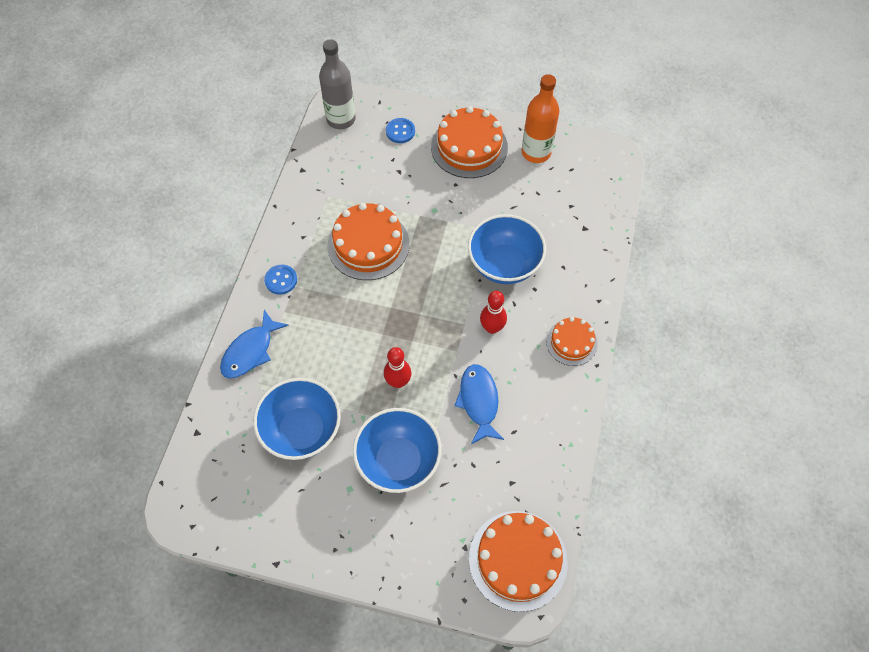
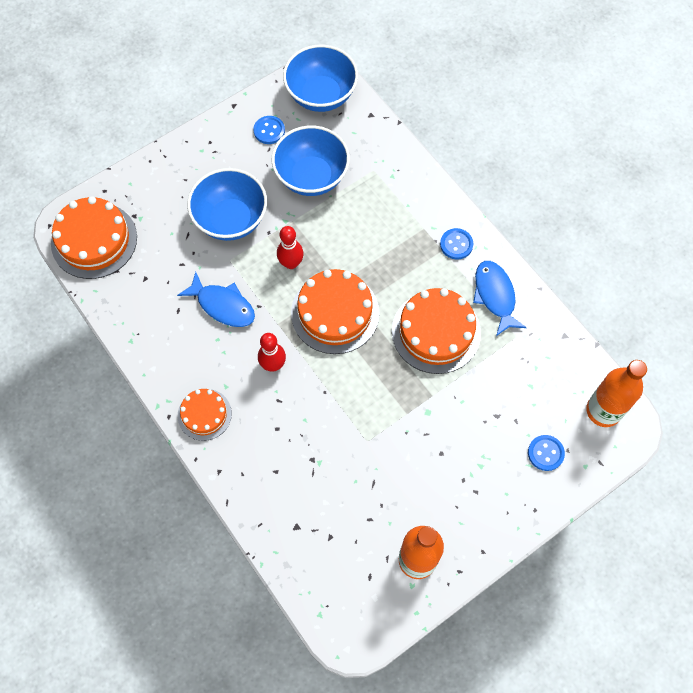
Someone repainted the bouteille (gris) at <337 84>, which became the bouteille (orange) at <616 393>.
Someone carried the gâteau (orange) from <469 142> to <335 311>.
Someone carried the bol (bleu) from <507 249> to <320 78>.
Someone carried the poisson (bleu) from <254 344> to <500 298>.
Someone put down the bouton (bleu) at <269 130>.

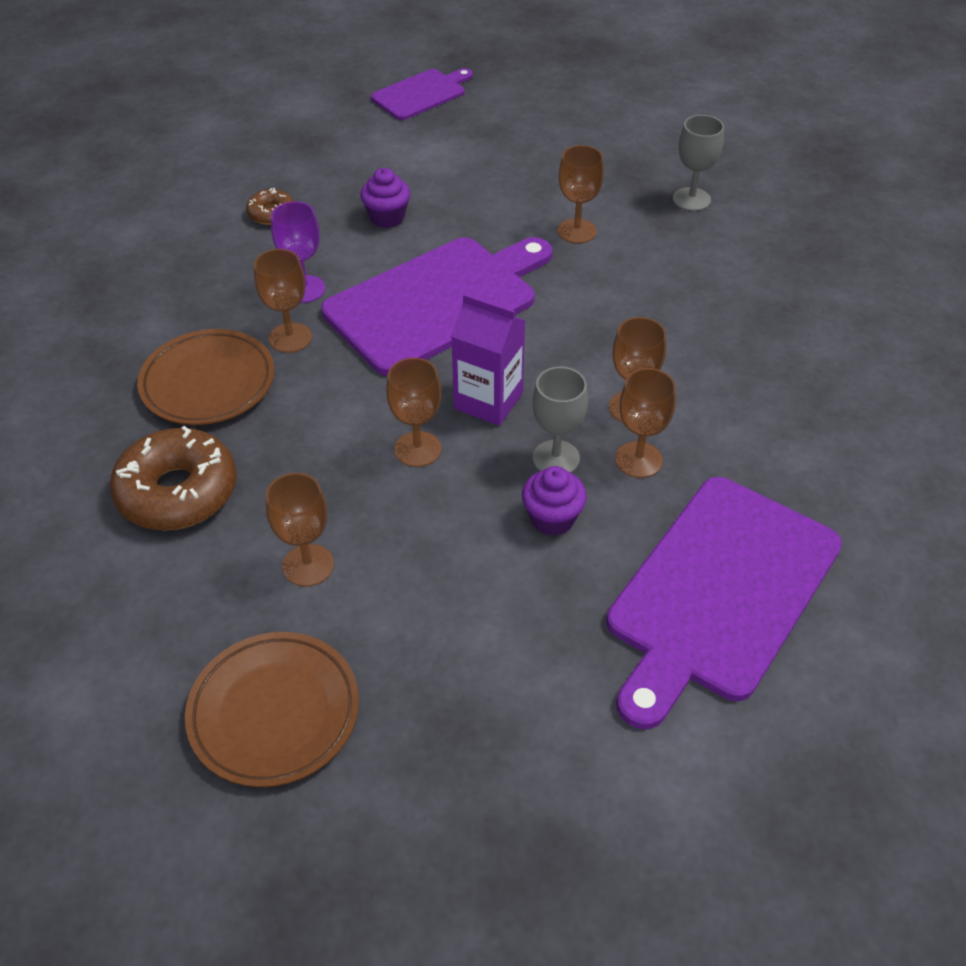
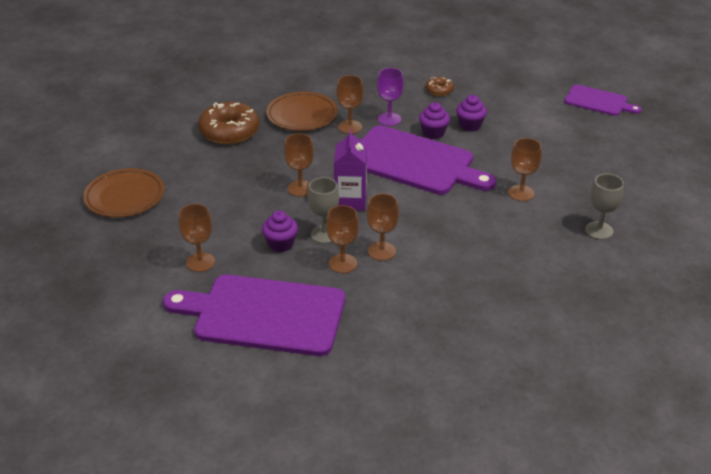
Someone carried the verre à pied (marron) from <300 530> to <197 238>.
Someone put down the muffin (violet) at <434 120>.

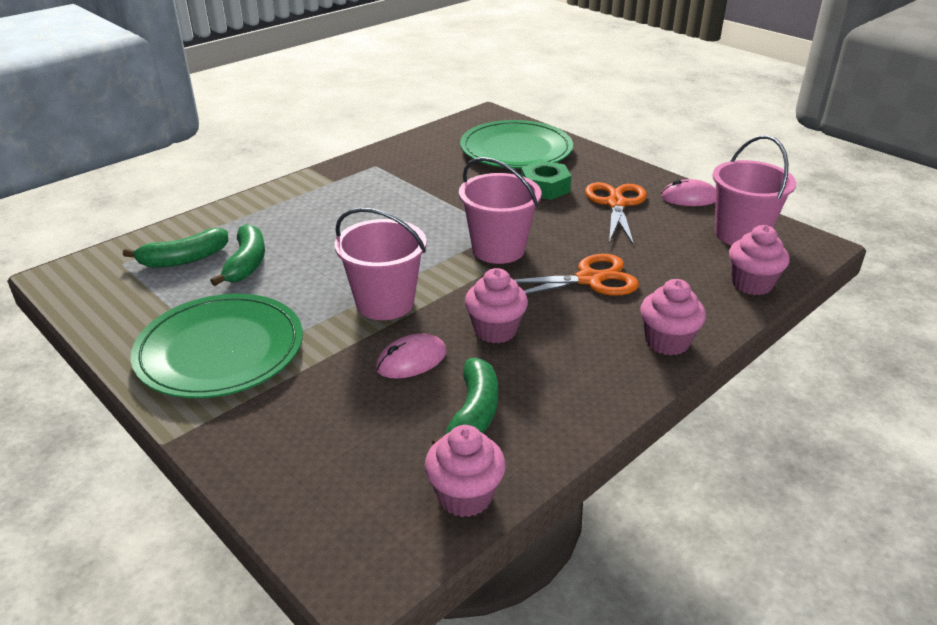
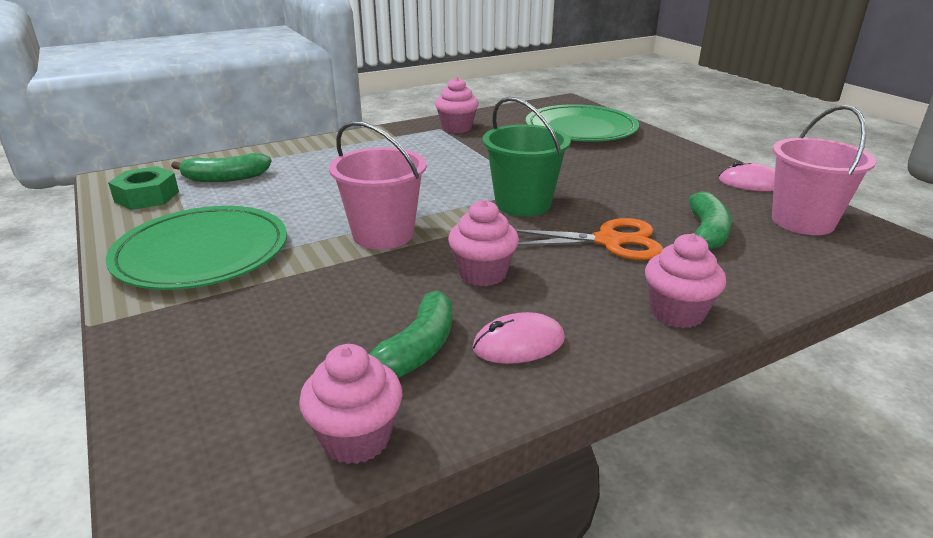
Someone repainted the seau (rose) at <500 210>, which became the seau (vert) at <526 156>.
Someone carried the écrou (vert) from <546 180> to <143 188>.
Someone took away the ciseaux (orange) at <616 214>.
Someone carried the banane (vert) from <237 255> to <710 220>.
Someone carried the muffin (rose) from <759 260> to <457 105>.
Someone carried the souris (rose) from <411 356> to <518 338>.

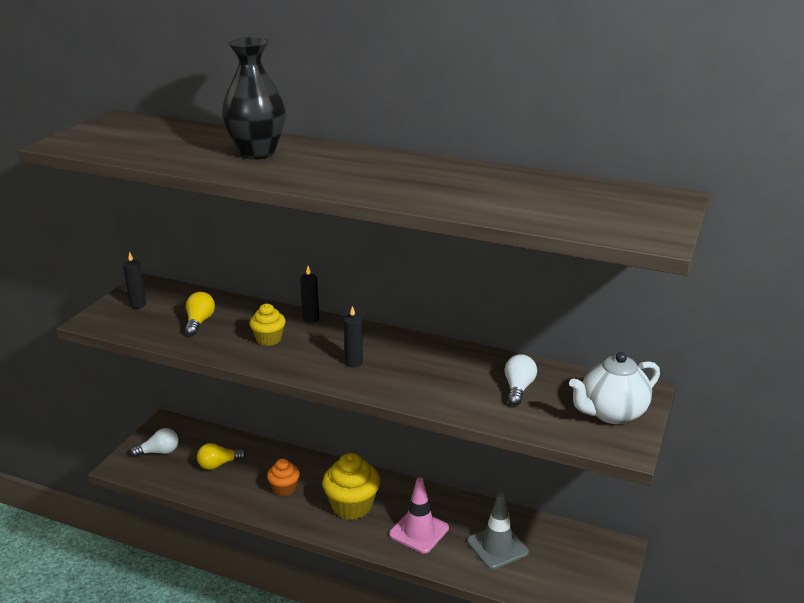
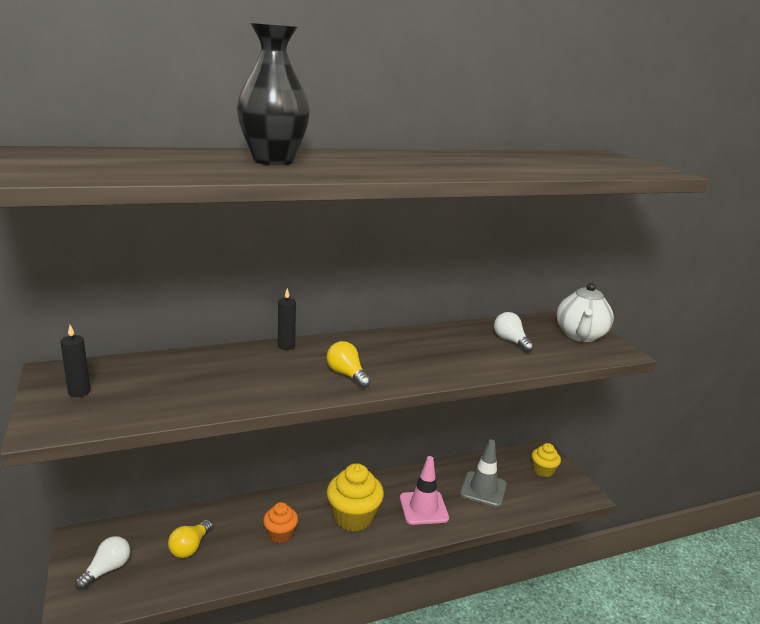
Someone carried the ampoule (jaune) from <200 314> to <349 364>.
Someone carried the muffin (jaune) from <267 325> to <546 460>.
Someone took away the bougie (noir) at <353 337>.

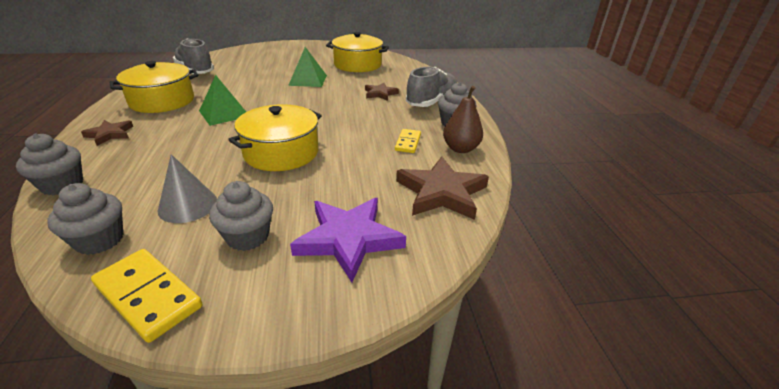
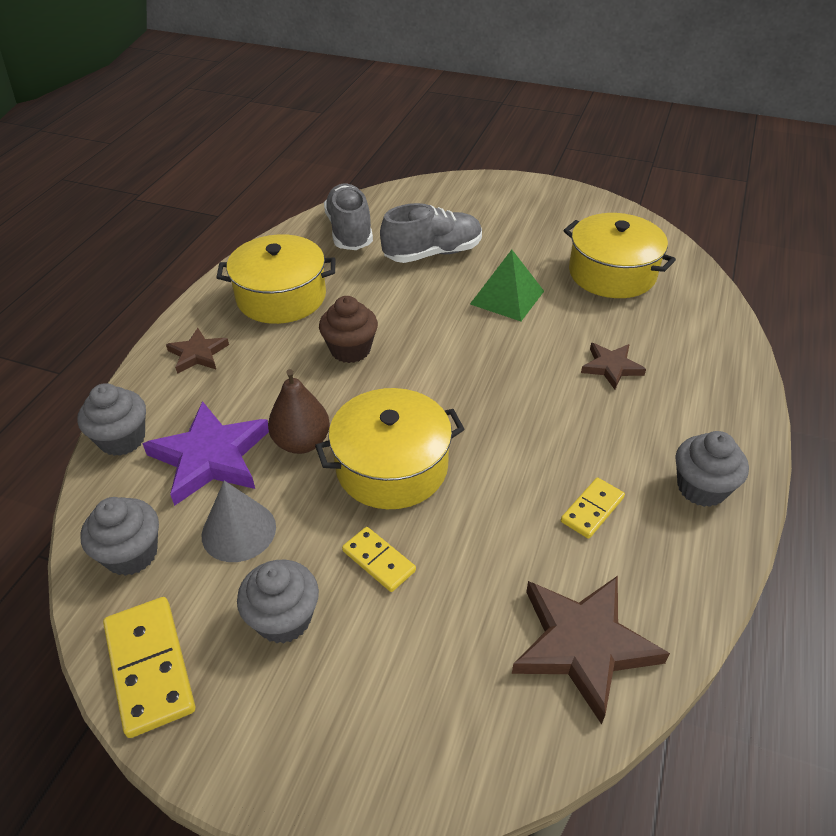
Someone carried the chaussure (gris) from <431 87> to <431 233>.
Someone swapped the pyramide (vert) at <222 100> for the muffin (marron) at <348 329>.
Someone carried the poire (marron) from <463 119> to <299 411>.
Someone carried the étoile (violet) from <348 240> to <206 453>.
Someone put down the domino (jaune) at <379 559>.

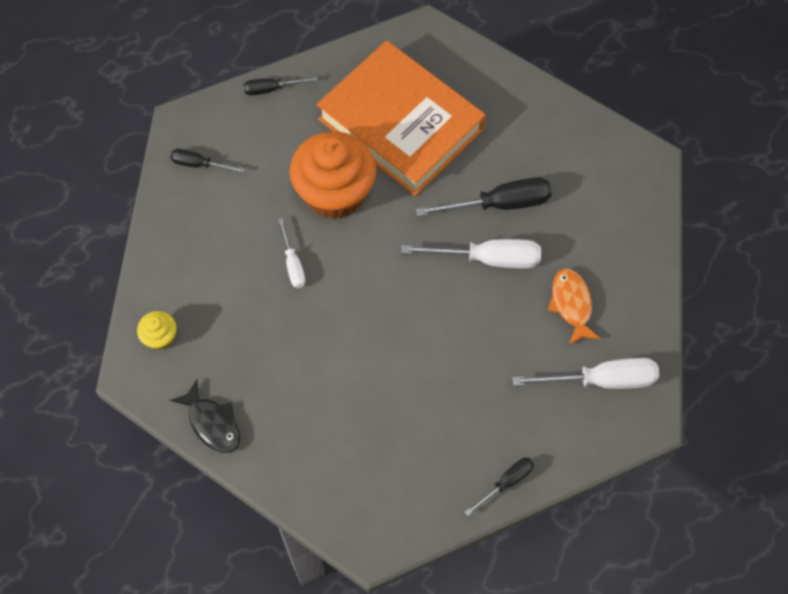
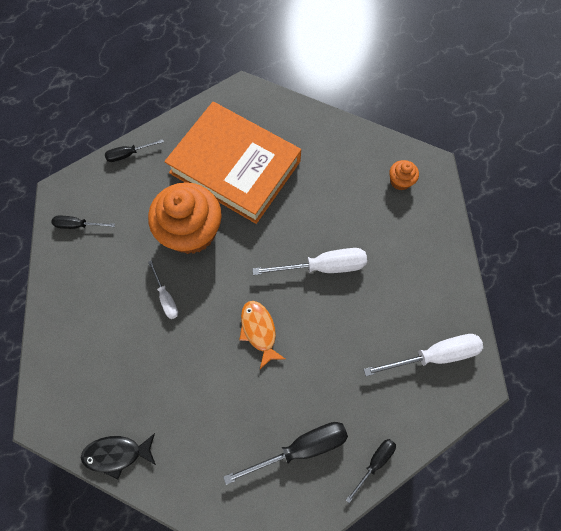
Someone carried the tournevis (noir) from <484 196> to <285 453>.
Someone carried the poisson (orange) from <574 307> to <262 335>.
Someone took away the muffin (jaune) at <157 330>.
Someone rotated the poisson (noir) at <205 416> by 135 degrees clockwise.
Someone put down the muffin (orange) at <404 175>.

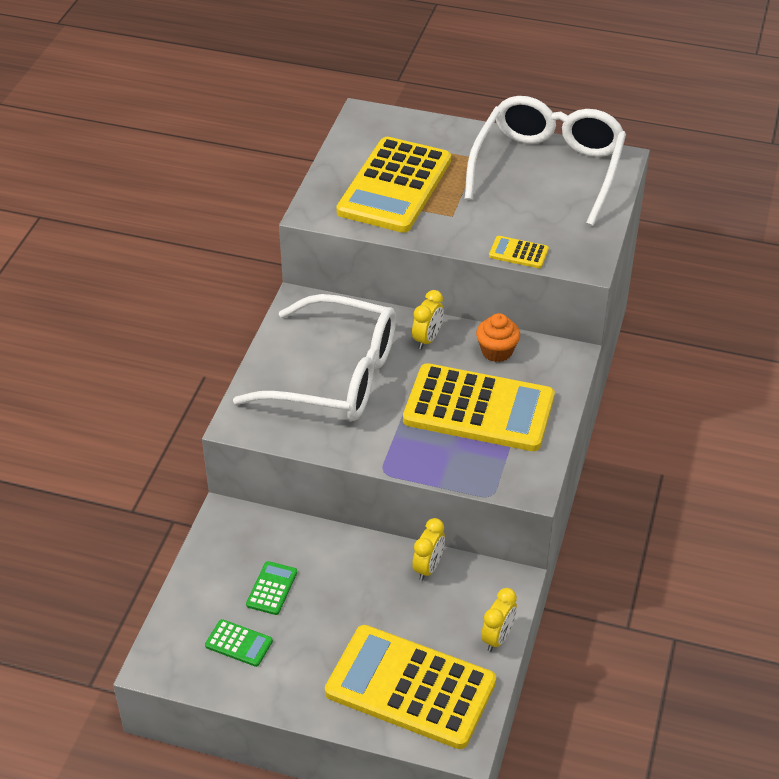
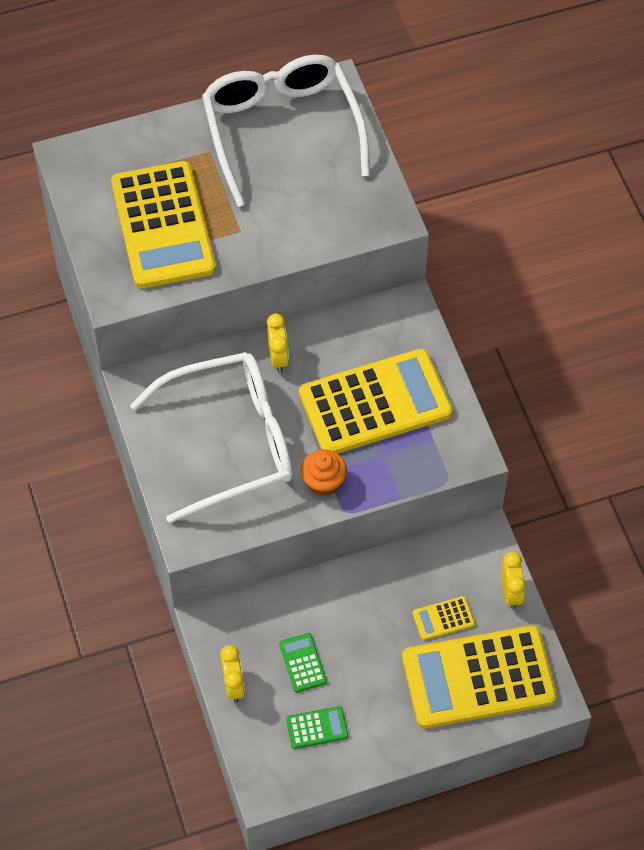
Someone carried the calculatrice (jaune) from <519 252> to <444 618>.
Someone carried the muffin (orange) from <498 337> to <324 472>.
Someone carried the réveil (jaune) from <428 549> to <232 674>.

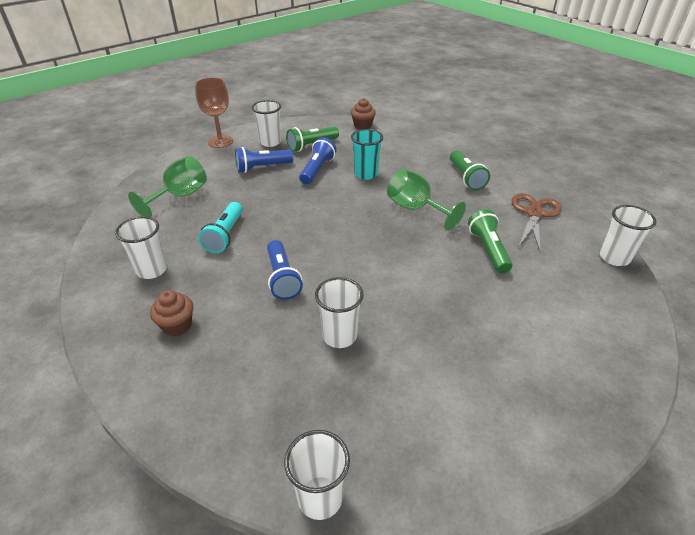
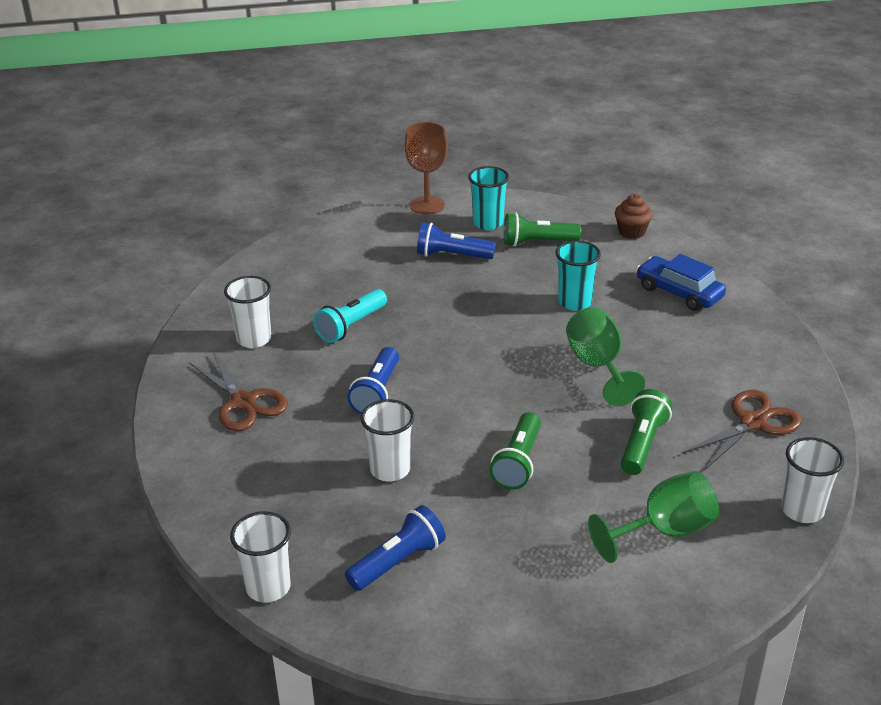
Someone repainted the gobelet (blanc) at <266 123>, which became the gobelet (turquoise) at <488 198>.
Someone carried the lampe de poche (bleu) from <317 160> to <395 548>.
Someone carried the lampe de poche (vert) from <470 170> to <515 451>.
Someone carried the verre à pied (vert) from <167 186> to <653 517>.
Someone swapped the muffin (marron) at <171 313> for the ciseaux (marron) at <238 391>.
Someone put down the voiture (bleu) at <681 282>.

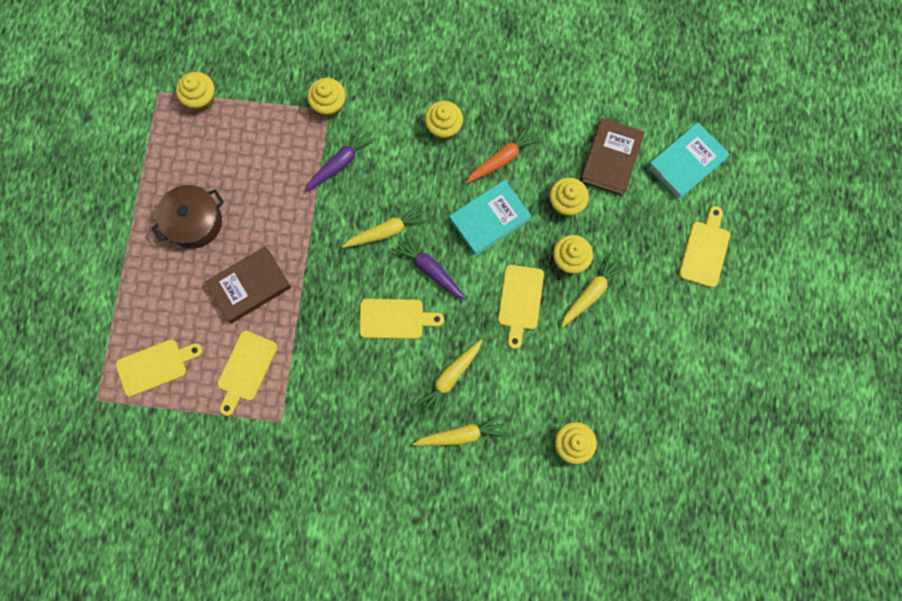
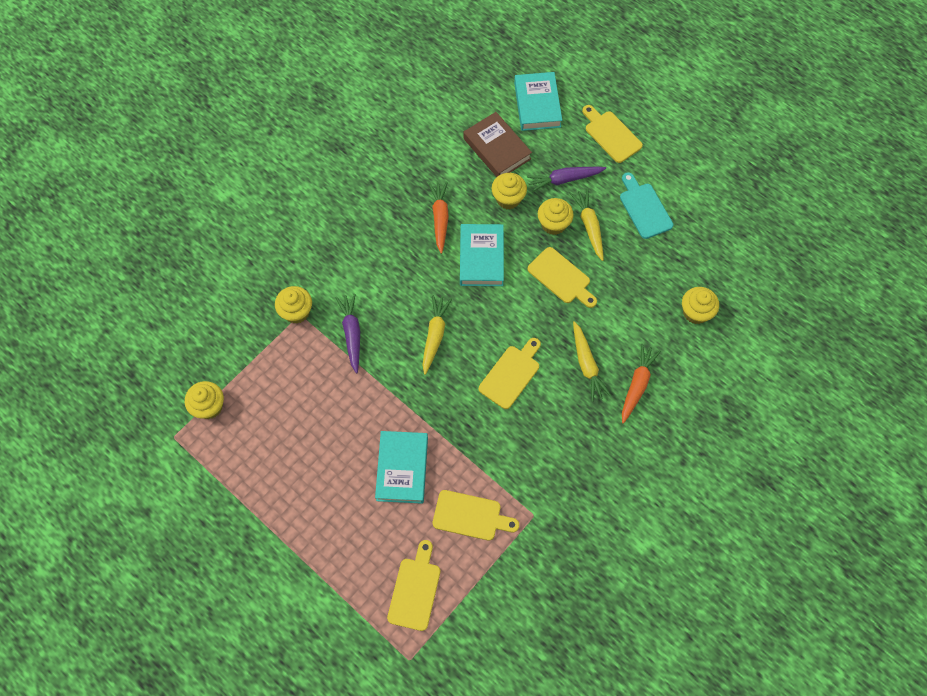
Someone took away the muffin (jaune) at <444 120>.
Someone took away the marmite (marron) at <187 217>.
Someone carried the carotte (violet) from <428 267> to <566 179>.
Someone repainted the livre (marron) at <248 284>, which became the livre (turquoise) at <401 467>.
Someone rotated the planche à découper (jaune) at <247 373> by 45 degrees counterclockwise.
Someone repainted the carotte (jaune) at <460 430>, which became the carotte (orange) at <641 384>.
Someone put down the planche à découper (turquoise) at <646 205>.

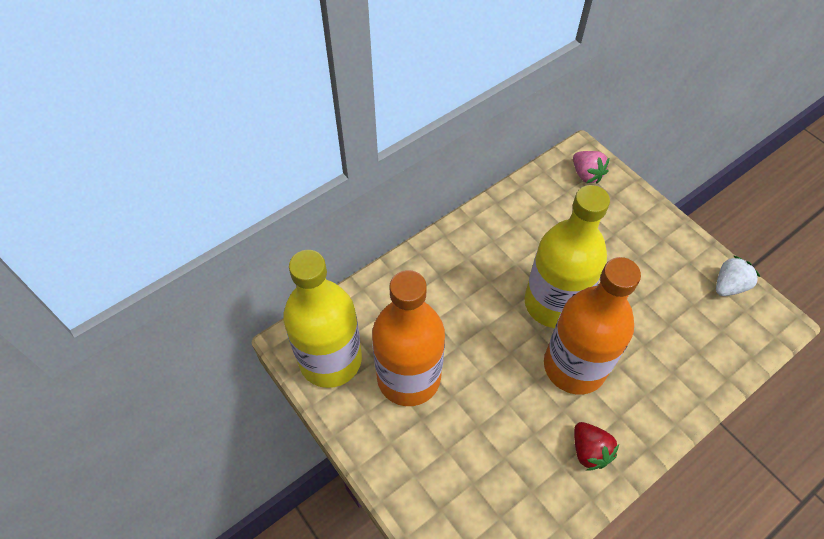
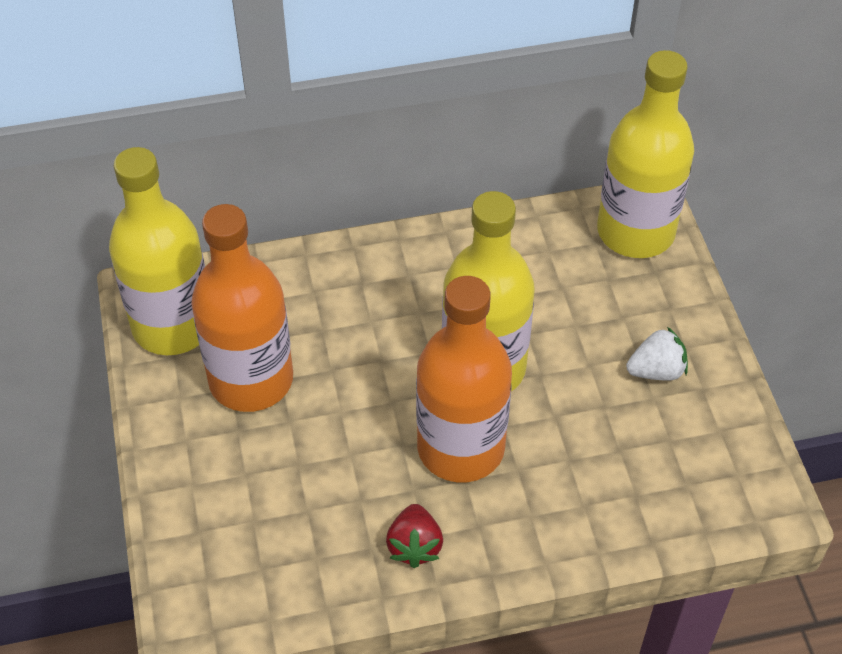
Someone swapped the fraise (rose) at <591 167> for the bouteille (jaune) at <645 154>.
Someone carried the fraise (blanc) from <738 275> to <657 354>.

